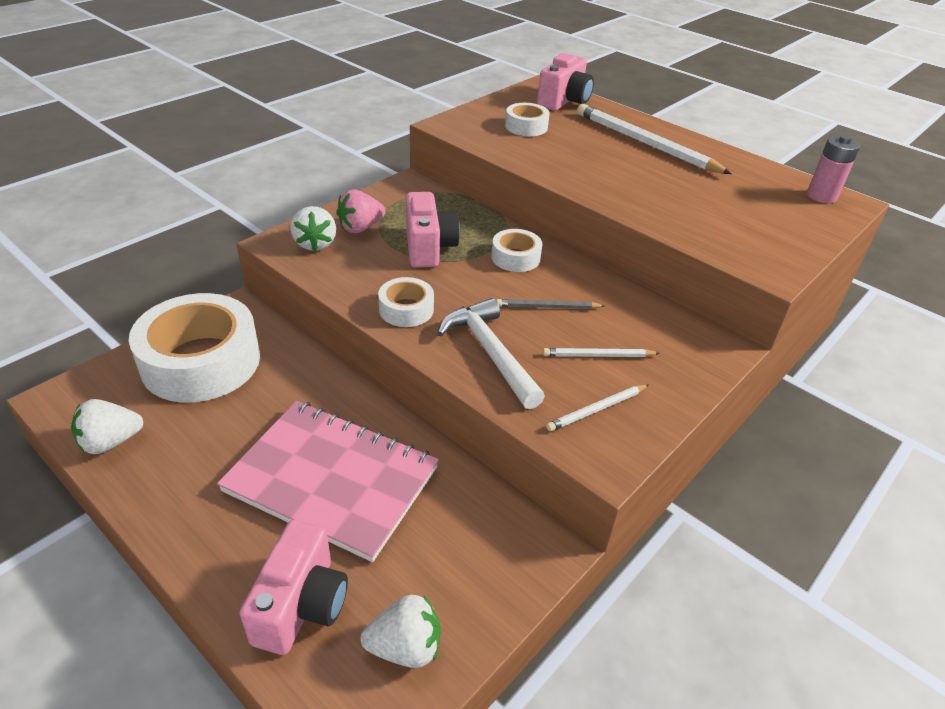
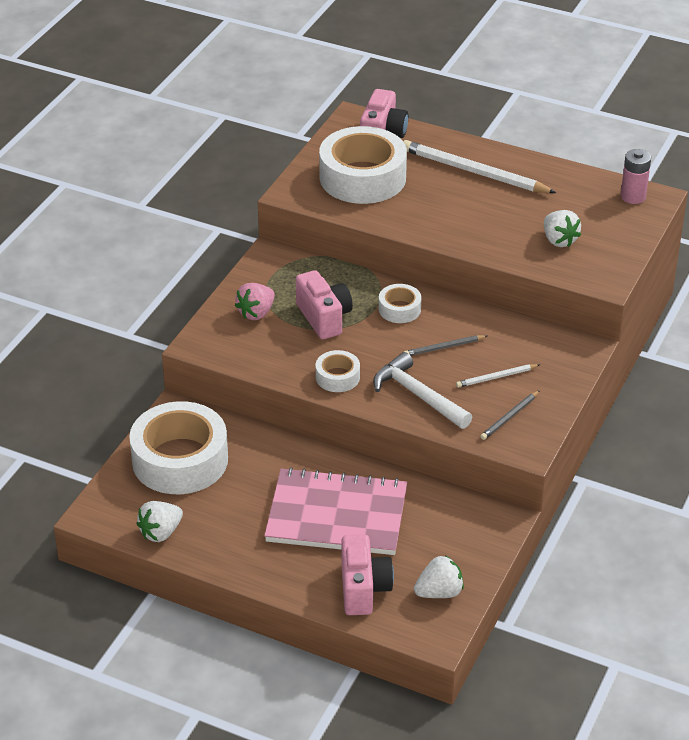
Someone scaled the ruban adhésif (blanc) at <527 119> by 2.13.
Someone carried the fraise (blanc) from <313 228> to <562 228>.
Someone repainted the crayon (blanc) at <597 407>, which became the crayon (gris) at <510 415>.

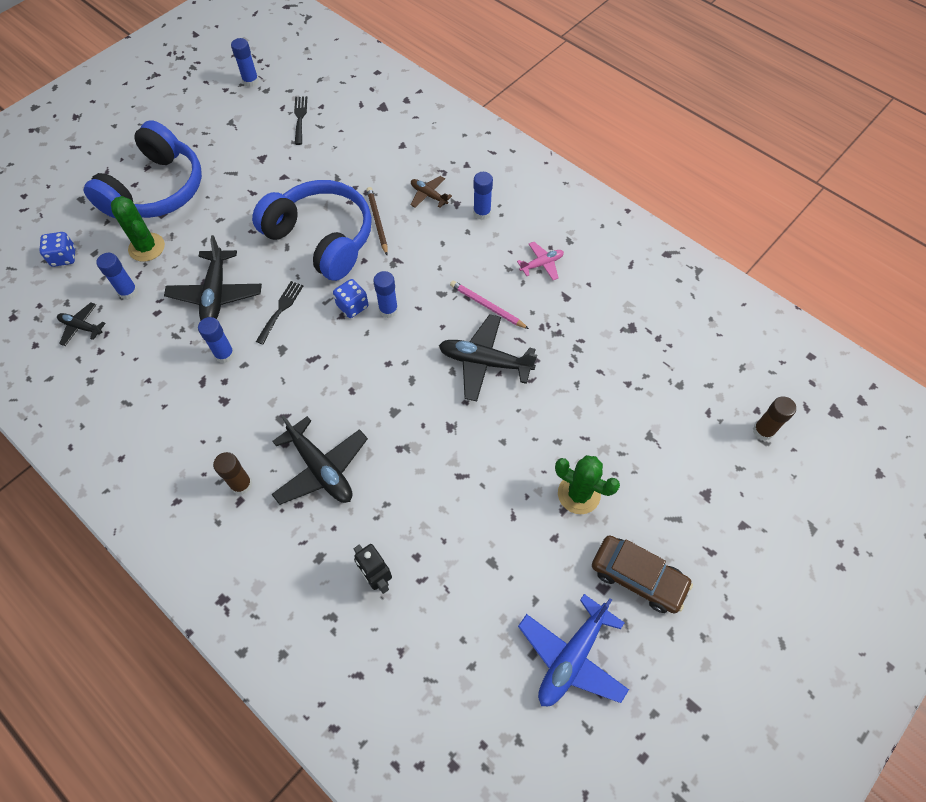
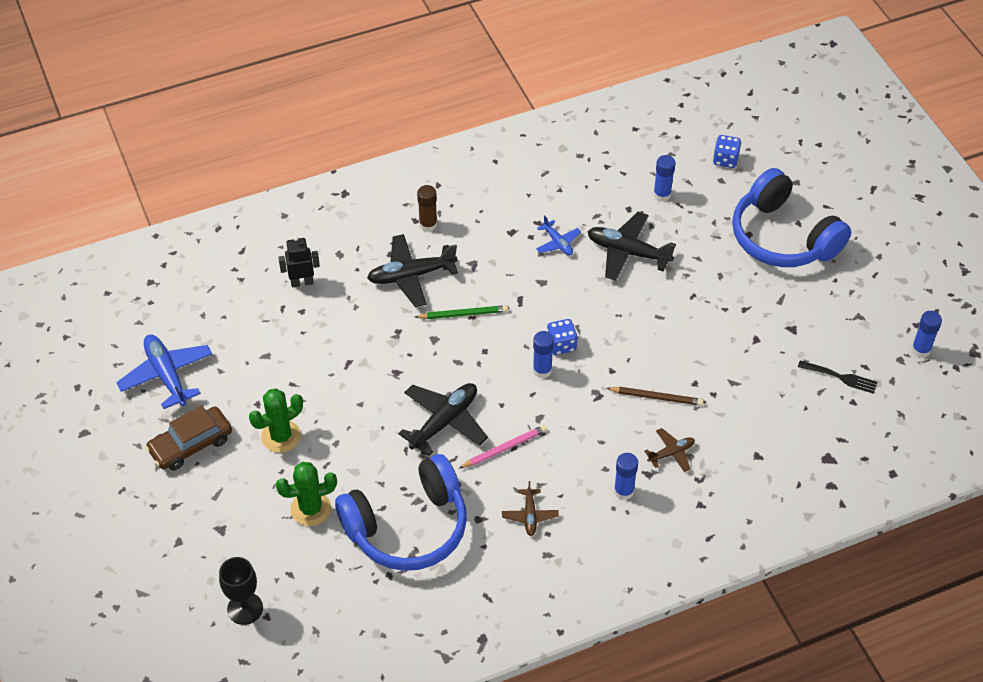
Someone carried the casque audio (bleu) from <312 230> to <401 512>.
Someone carried the cactus (vert) from <138 229> to <306 494>.
Someone repainted the avion (rose) at <540 261>, which became the avion (marron) at <530 508>.
Someone took away the fourchette (noir) at <279 313>.
Someone took away the avion (noir) at <81 324>.
Someone swapped the bâton de colle (bleu) at <216 340> for the avion (bleu) at <558 236>.
Someone swapped the bâton de colle (marron) at <774 418> for the verre à pied (noir) at <241 591>.
Someone put down the crayon (vert) at <461 312>.

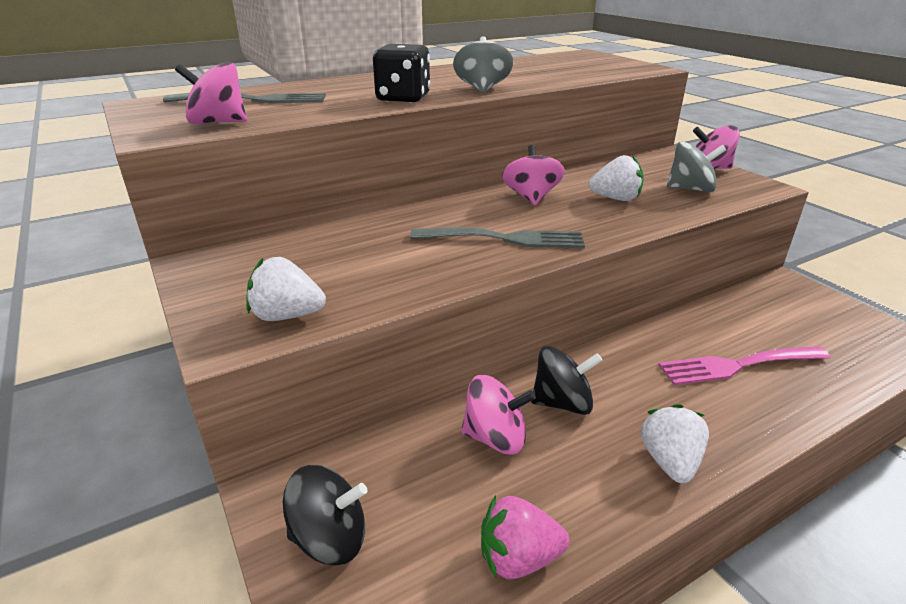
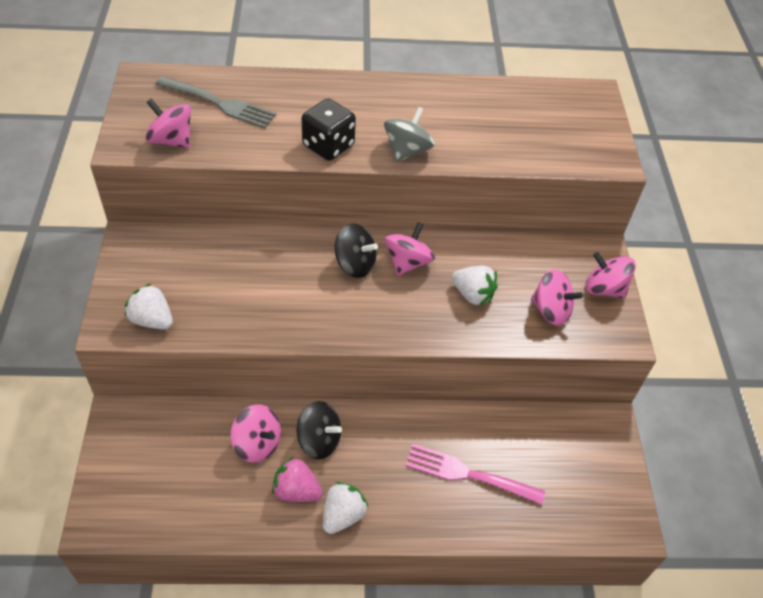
Someone repainted the toupie (gris) at <696 167>, which became the toupie (rose) at <557 297>.
Someone took away the fourchette (gris) at <497 237>.
Someone carried the toupie (noir) from <325 515> to <356 250>.
Someone carried the fraise (rose) from <525 537> to <297 479>.

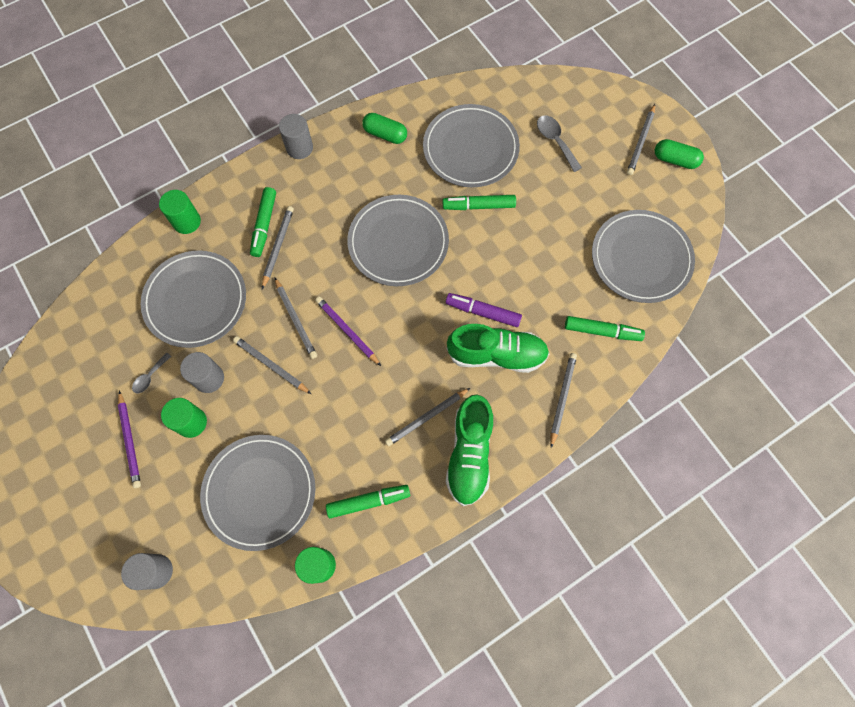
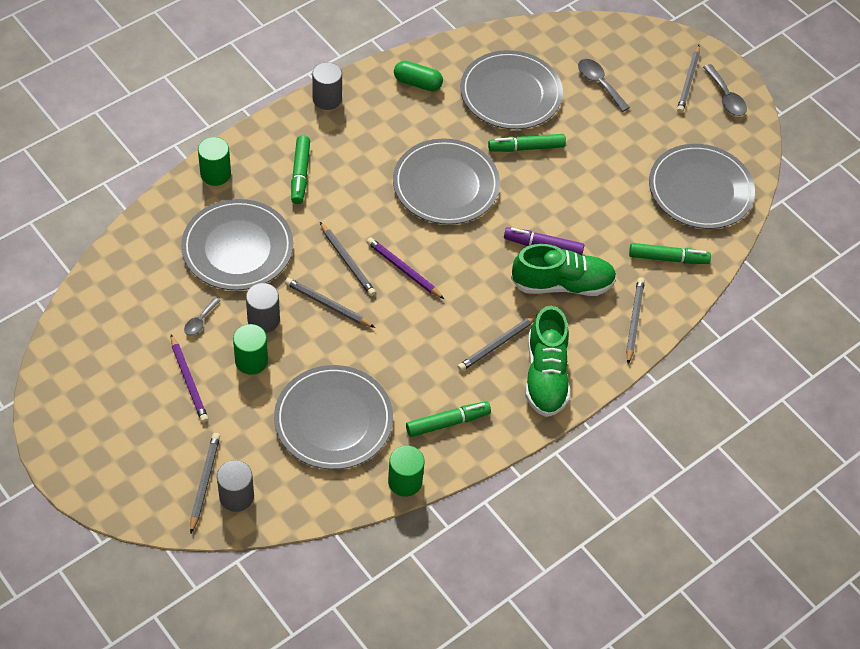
Someone swapped the gélule (vert) at <679 154> for the cuillère (gris) at <725 90>.
Someone carried the crayon (gris) from <278 247> to <205 483>.

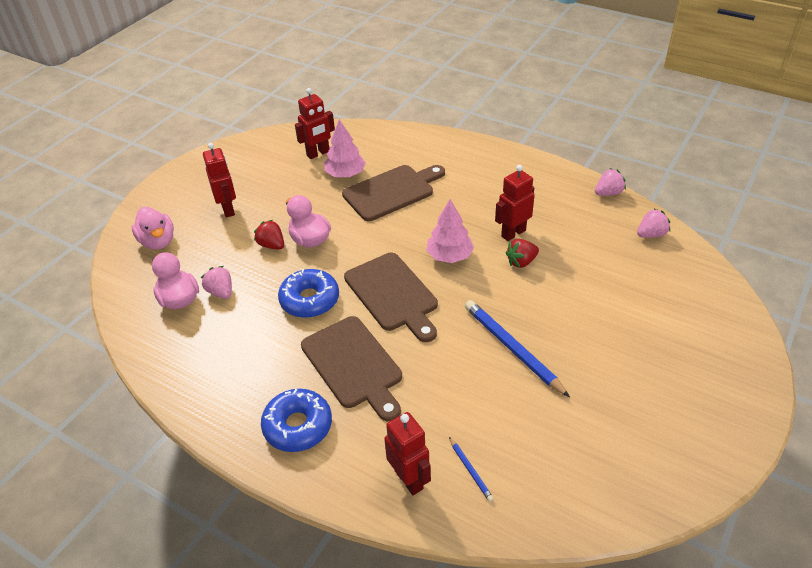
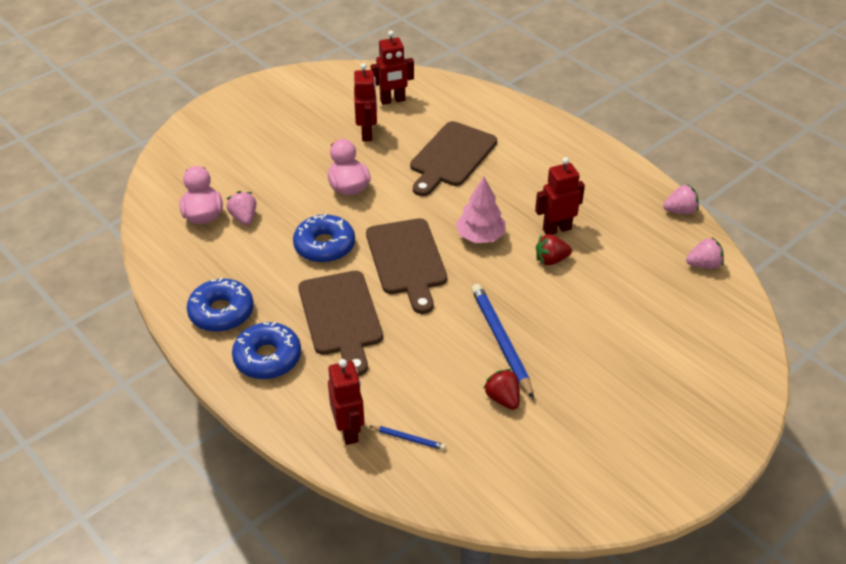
Someone took away the arbre (rose) at <345 148>.
Someone carried the robot (rouge) from <219 180> to <365 102>.
Someone rotated the planche à découper (marron) at <393 193> by 135 degrees clockwise.
Someone took away the canard (rose) at <153 228>.
Someone carried the fraise (rouge) from <269 235> to <501 389>.
Someone rotated the crayon (bleu) at <471 469> by 60 degrees counterclockwise.
Someone put down the beignet (bleu) at <220 305>.

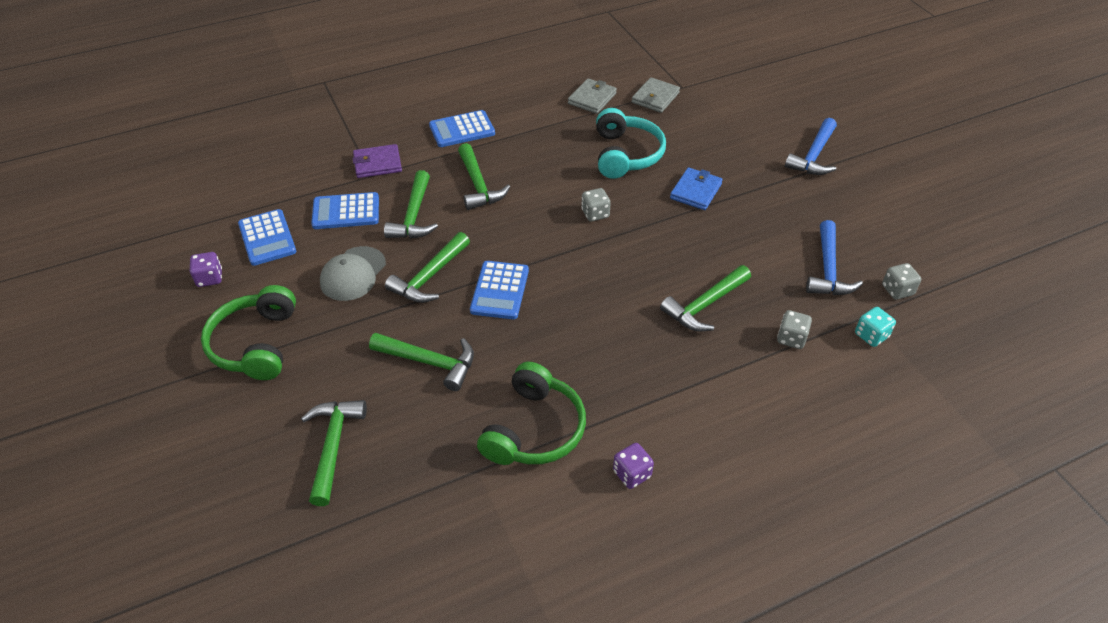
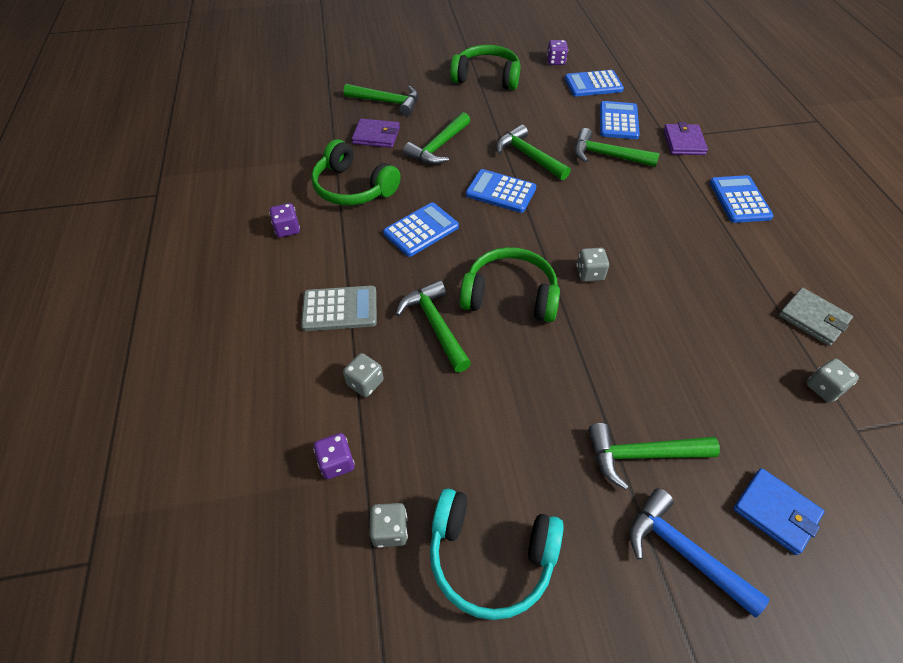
Someone swapped the portefeuille (gris) at <655 95> for the dé (gris) at <833 381>.
Someone carried the casque audio (turquoise) from <631 143> to <497 554>.
Someone carried the marteau (vert) from <484 176> to <654 456>.
Someone carried the portefeuille (bleu) from <696 188> to <778 511>.
Someone took away the marteau (bleu) at <834 257>.
Someone took away the casquette (gris) at <353 273>.
Someone repainted the dé (turquoise) at <875 327>, which became the dé (violet) at <334 456>.
Someone put down the portefeuille (violet) at <376 133>.
Someone put down the calculatrice (bleu) at <421 229>.
Someone put down the casque audio (vert) at <510 284>.
Someone put down the calculatrice (gris) at <339 308>.

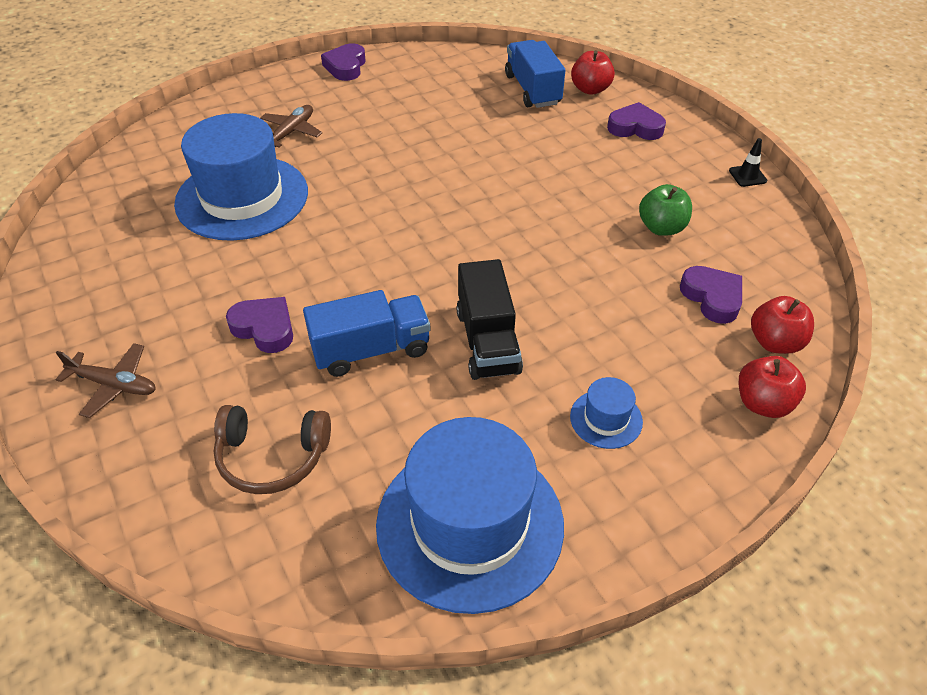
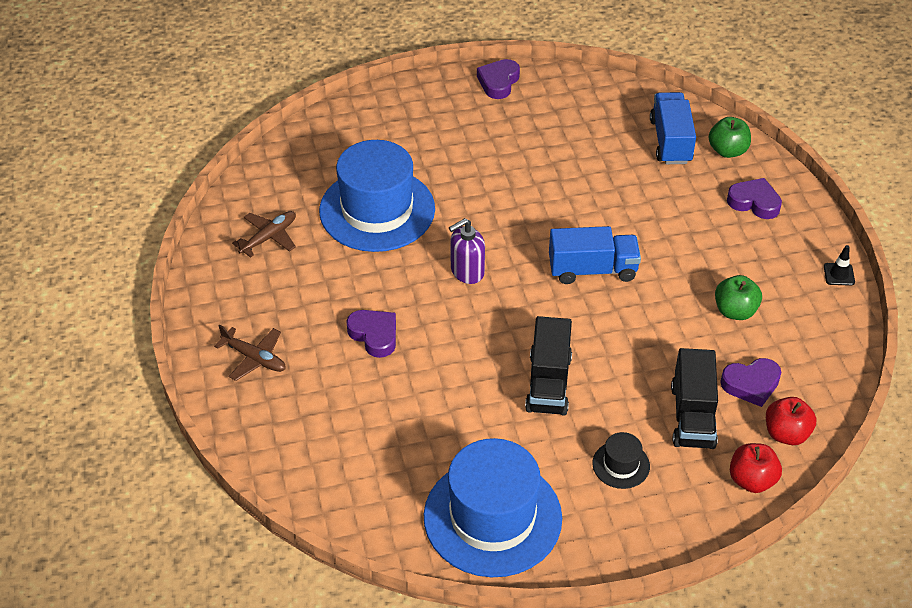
Someone repainted the pomme (rouge) at <593 72>, which became the pomme (vert) at <730 137>.
Someone carried the avion (marron) from <291 126> to <264 234>.
Someone rotated the cœur (violet) at <711 295> by 90 degrees clockwise.
Someone carried the camion (bleu) from <367 333> to <595 255>.
Someone repainted the chapeau (bleu) at <606 413>, which became the chapeau (noir) at <621 460>.
Someone took away the casque audio (marron) at <272 449>.
Someone put down the distributeur de savon (violet) at <467 251>.
Someone put down the camion (noir) at <694 398>.

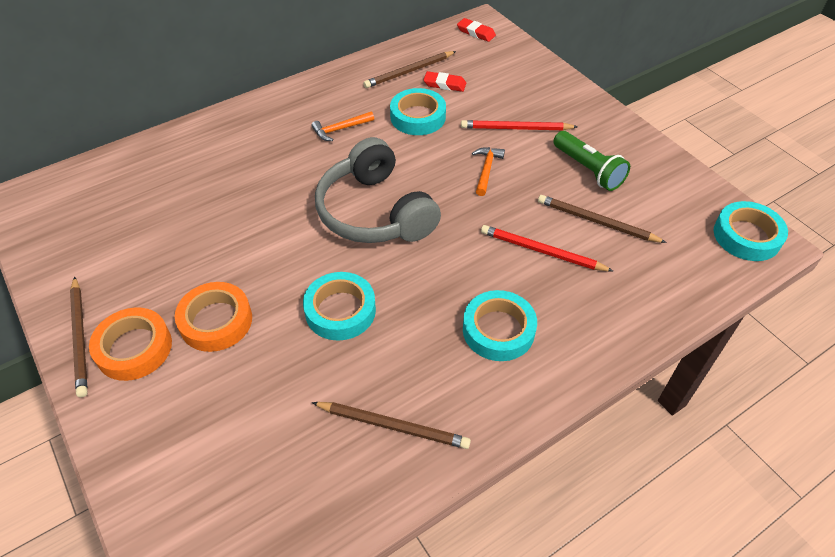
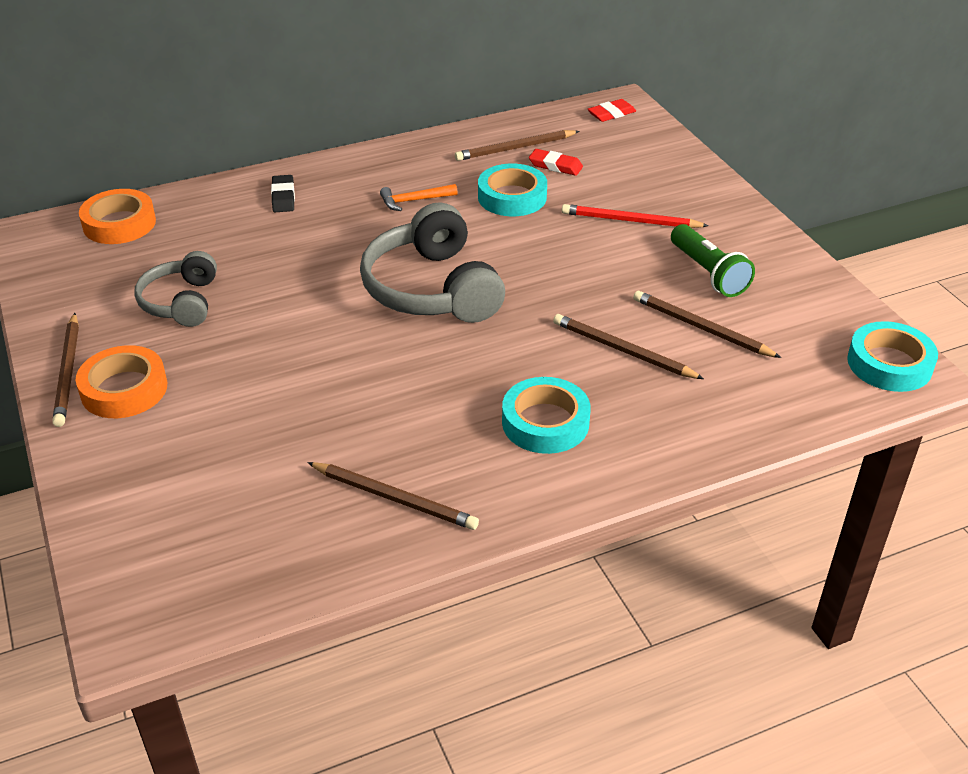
Someone rotated the gomme (rouge) at <476 30> by 75 degrees counterclockwise.
Someone took away the marteau (orange) at <488 171>.
Someone repainted the crayon (rouge) at <547 248>, which became the crayon (marron) at <628 346>.
Someone took away the ruban adhésif (turquoise) at <339 306>.
Someone carried the ruban adhésif (orange) from <213 317> to <117 216>.
Someone put down the gomme (noir) at <283 193>.
Someone put down the casque audio (gris) at <175 289>.

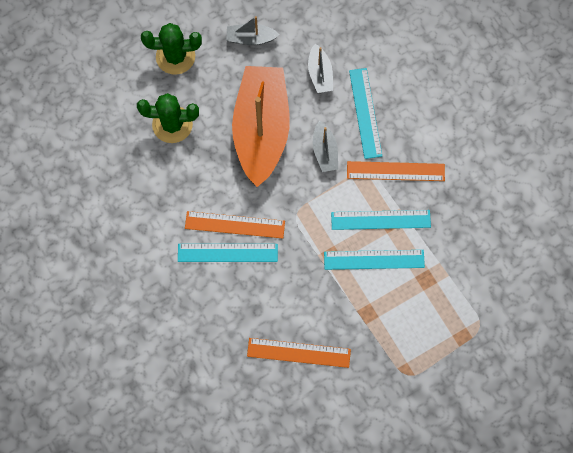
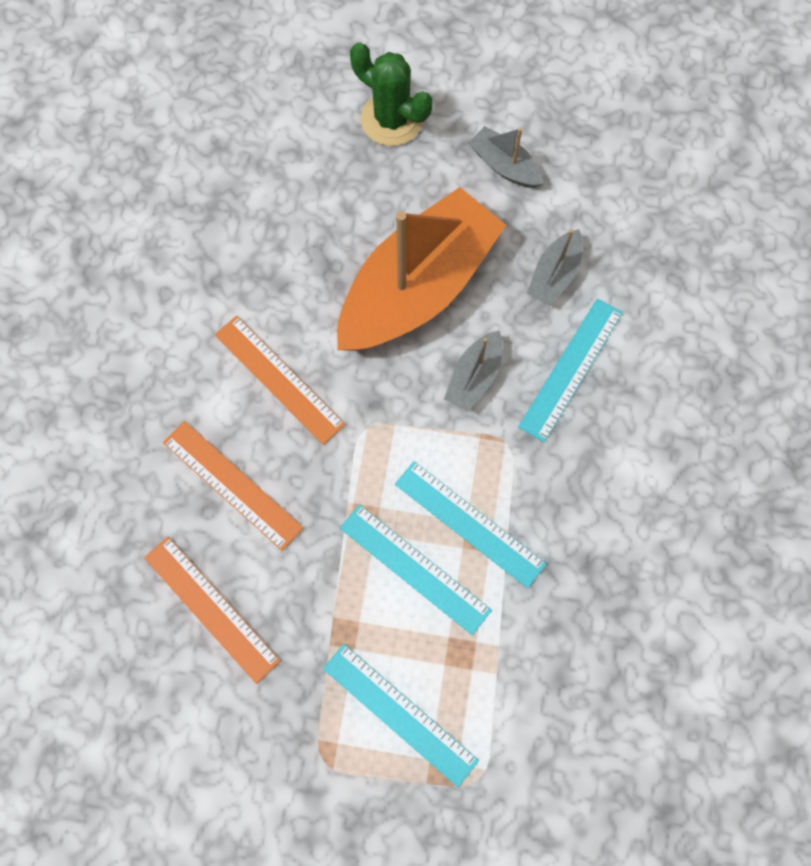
Someone took away the cactus (vert) at <168 118>.
Someone carried the règle (orange) from <396 171> to <233 486>.
Someone carried the règle (turquoise) from <228 253> to <401 715>.

